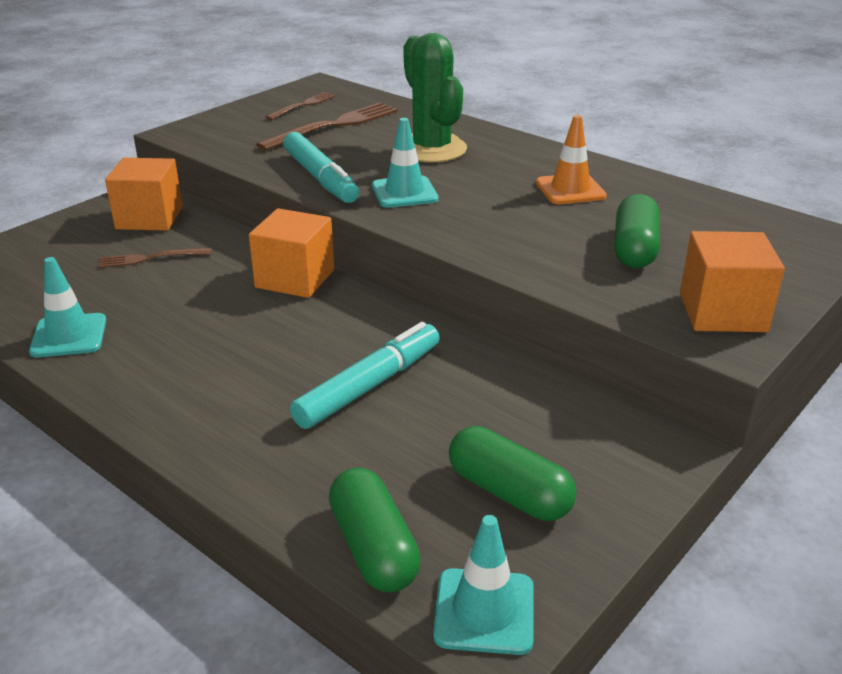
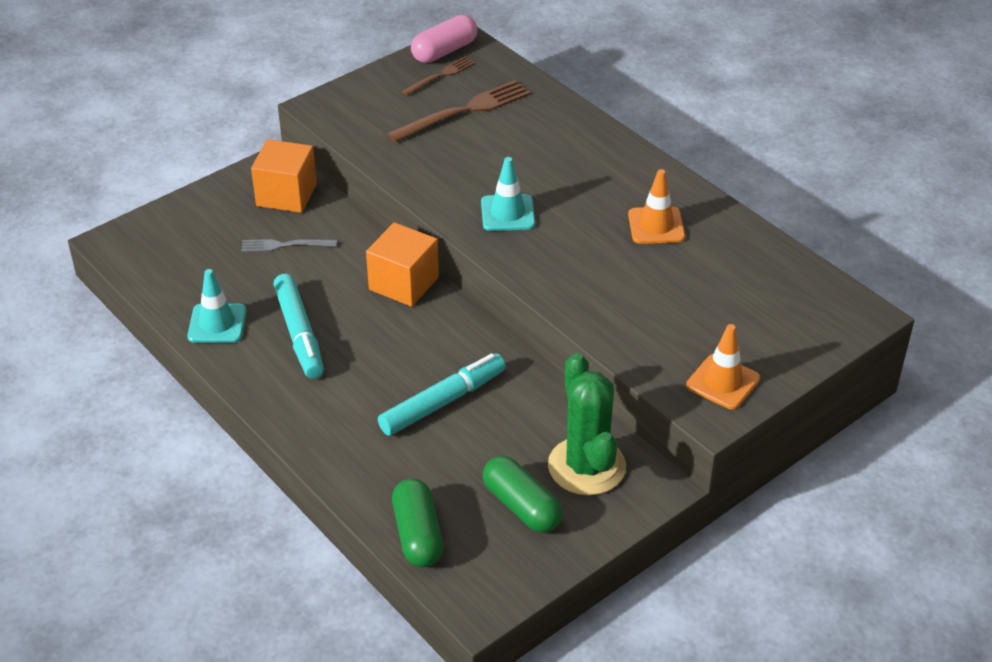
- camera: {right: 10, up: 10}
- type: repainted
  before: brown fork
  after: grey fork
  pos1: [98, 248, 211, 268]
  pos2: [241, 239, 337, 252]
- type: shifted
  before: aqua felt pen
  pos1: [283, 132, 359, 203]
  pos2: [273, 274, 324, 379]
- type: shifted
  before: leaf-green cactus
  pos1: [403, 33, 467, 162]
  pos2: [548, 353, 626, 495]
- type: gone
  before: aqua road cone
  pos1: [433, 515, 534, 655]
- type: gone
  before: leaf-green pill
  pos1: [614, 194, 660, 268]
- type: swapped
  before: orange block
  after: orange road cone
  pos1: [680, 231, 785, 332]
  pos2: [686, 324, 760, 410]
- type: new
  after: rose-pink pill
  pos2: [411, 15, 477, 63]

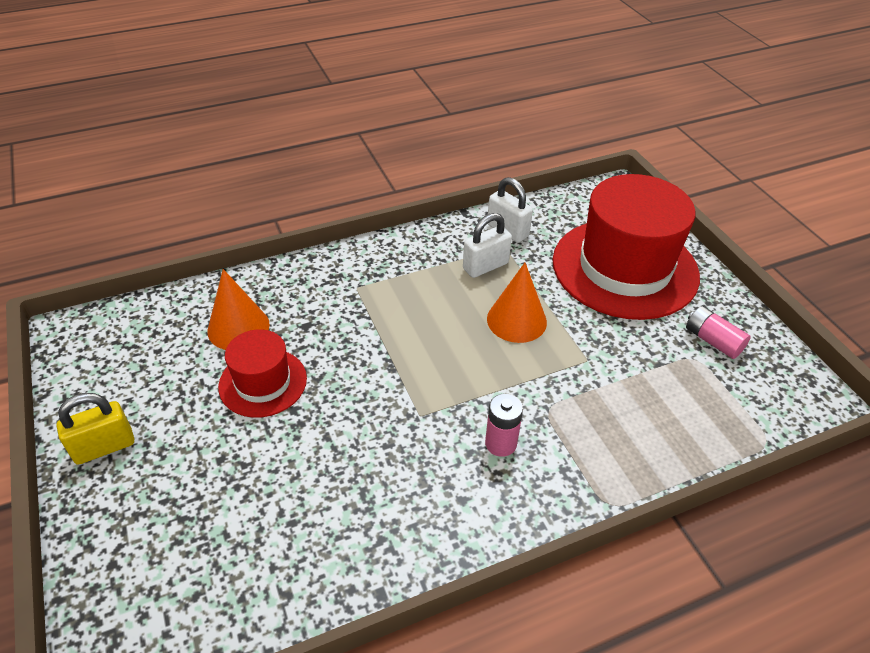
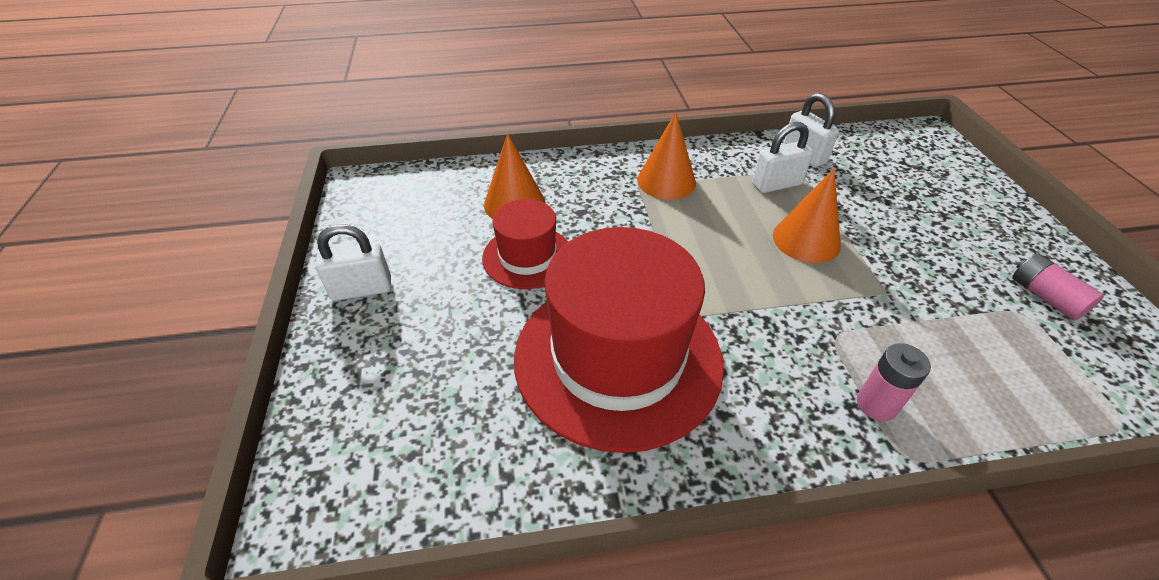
- camera: {right: 15, up: 0}
- type: repainted
  before: bright yellow small lock
  after: snow-white small lock
  pos1: [57, 393, 134, 465]
  pos2: [315, 224, 391, 301]
- type: shifted
  before: rose-pink power cell
  pos1: [485, 393, 523, 457]
  pos2: [857, 343, 931, 421]
- type: shifted
  before: crimson tall hat
  pos1: [553, 174, 700, 320]
  pos2: [514, 227, 724, 453]
- type: new
  after: orange cone shape
  pos2: [637, 112, 696, 200]

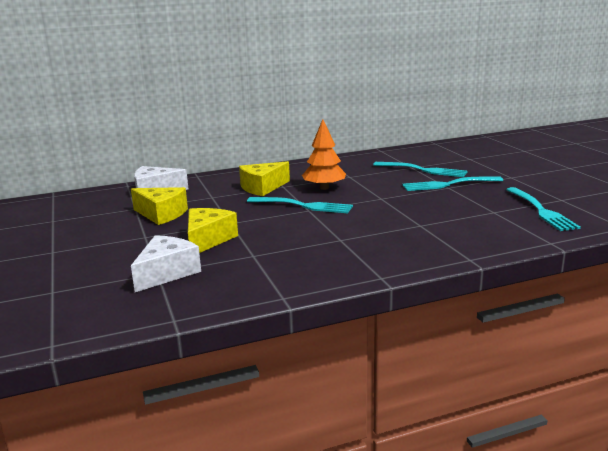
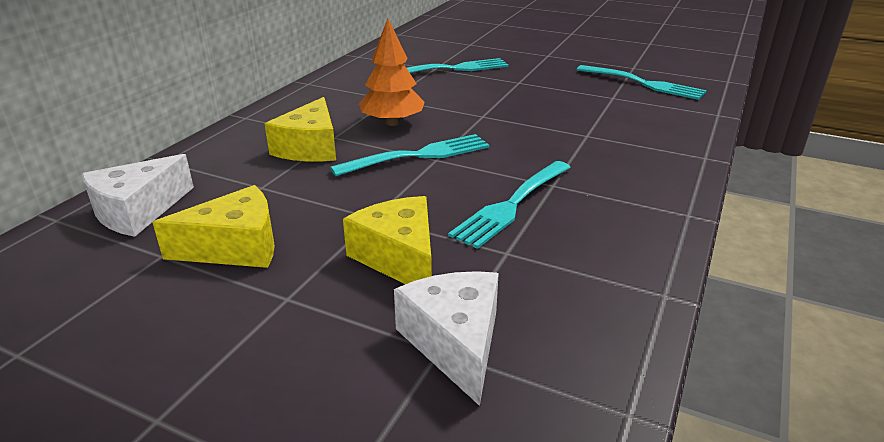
- camera: {right: -45, up: 10}
- type: shifted
  before: aqua fork
  pos1: [402, 176, 503, 191]
  pos2: [448, 161, 571, 249]

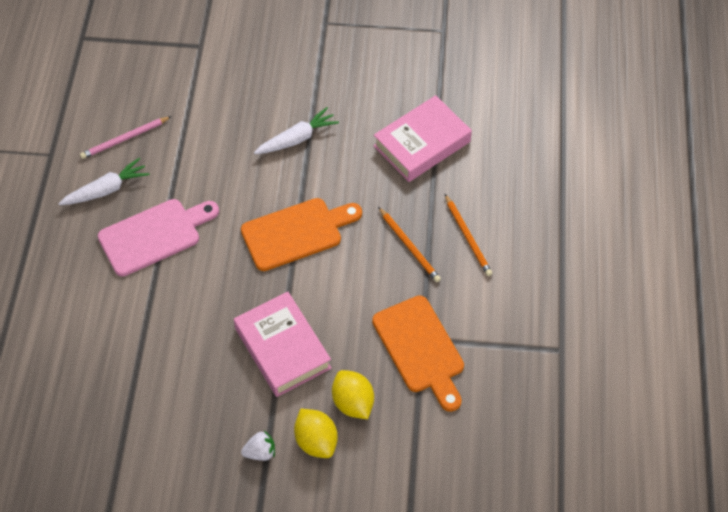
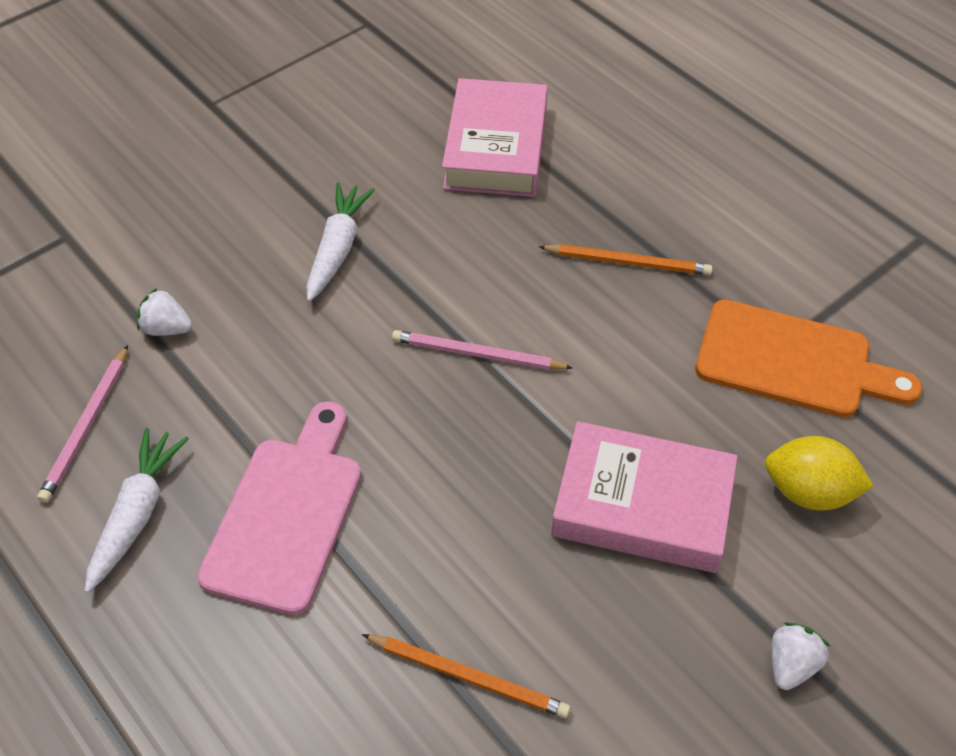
- camera: {right: -45, up: -5}
- type: swapped
  before: orange cutting board
  after: rose-pink lead pencil
  pos1: [241, 198, 362, 271]
  pos2: [392, 330, 573, 370]
- type: gone
  before: bright yellow citrus fruit
  pos1: [294, 409, 338, 458]
- type: shifted
  before: orange lead pencil
  pos1: [445, 194, 492, 276]
  pos2: [362, 634, 571, 718]
- type: new
  after: snow-white strawberry
  pos2: [137, 288, 192, 336]

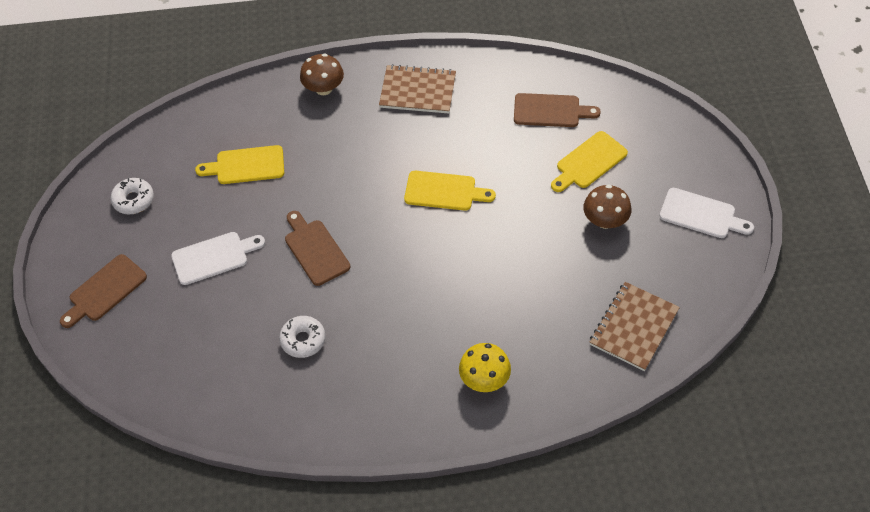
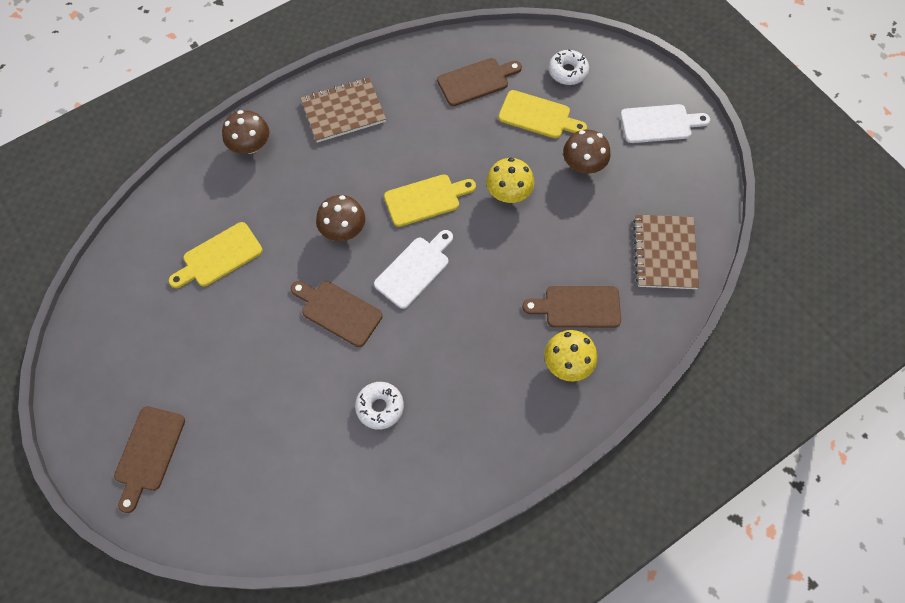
- camera: {right: -30, up: 10}
- type: shifted
  before: snow-white donut
  pos1: [111, 178, 154, 214]
  pos2: [549, 49, 589, 85]
- type: shifted
  before: snow-white cutting board
  pos1: [171, 232, 265, 285]
  pos2: [374, 230, 453, 309]
- type: rotated
  before: bright yellow cutting board
  pos1: [551, 131, 628, 192]
  pos2: [498, 90, 587, 138]
  turn: -90
- type: new
  after: brown fungus
  pos2: [316, 195, 365, 241]
- type: new
  after: bright yellow fungus
  pos2: [486, 158, 534, 203]
- type: new
  after: brown cutting board
  pos2: [522, 286, 621, 328]

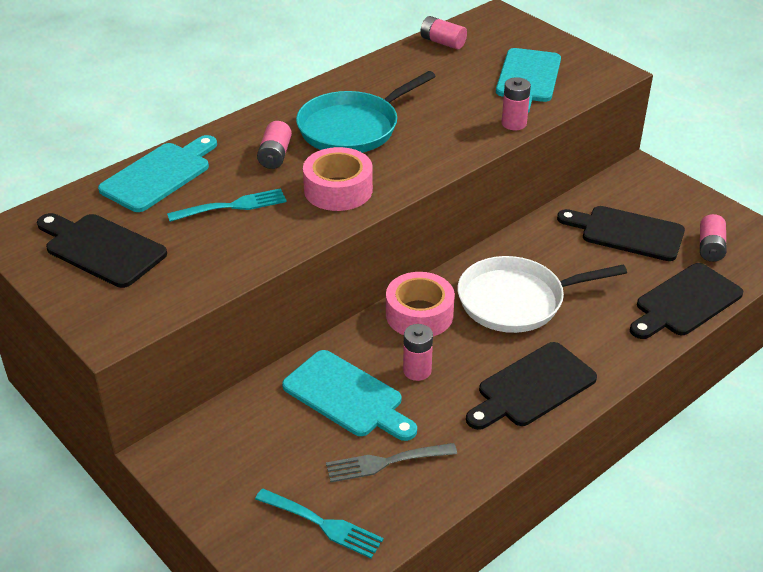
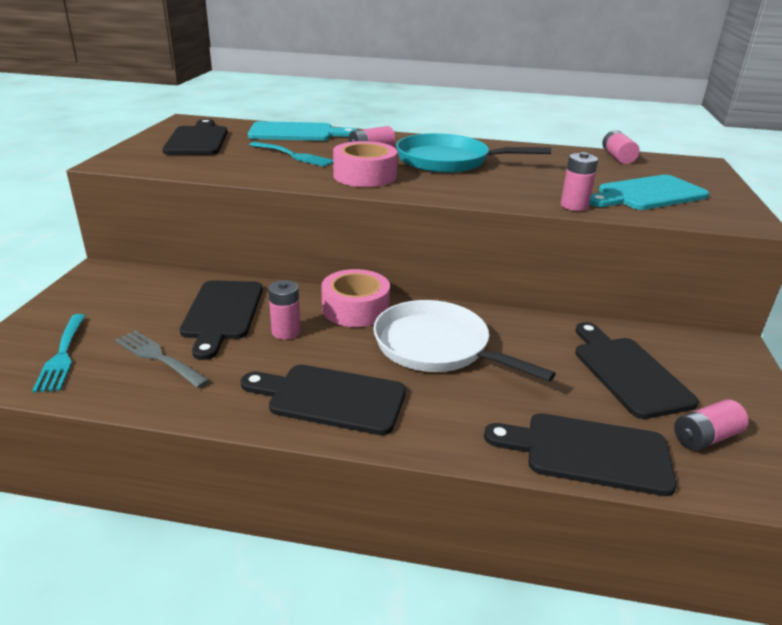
- camera: {right: 50, up: -10}
- type: repainted
  before: aqua cutting board
  after: black cutting board
  pos1: [282, 350, 417, 441]
  pos2: [180, 280, 263, 360]

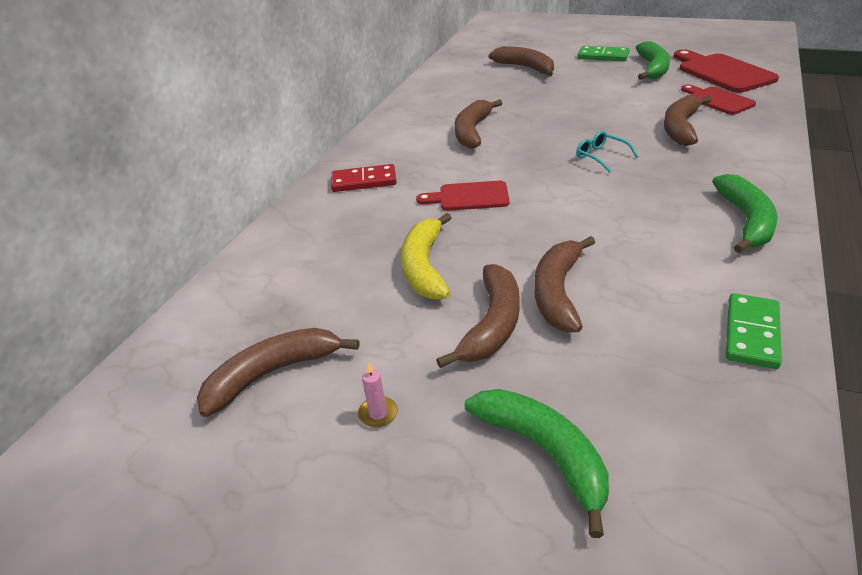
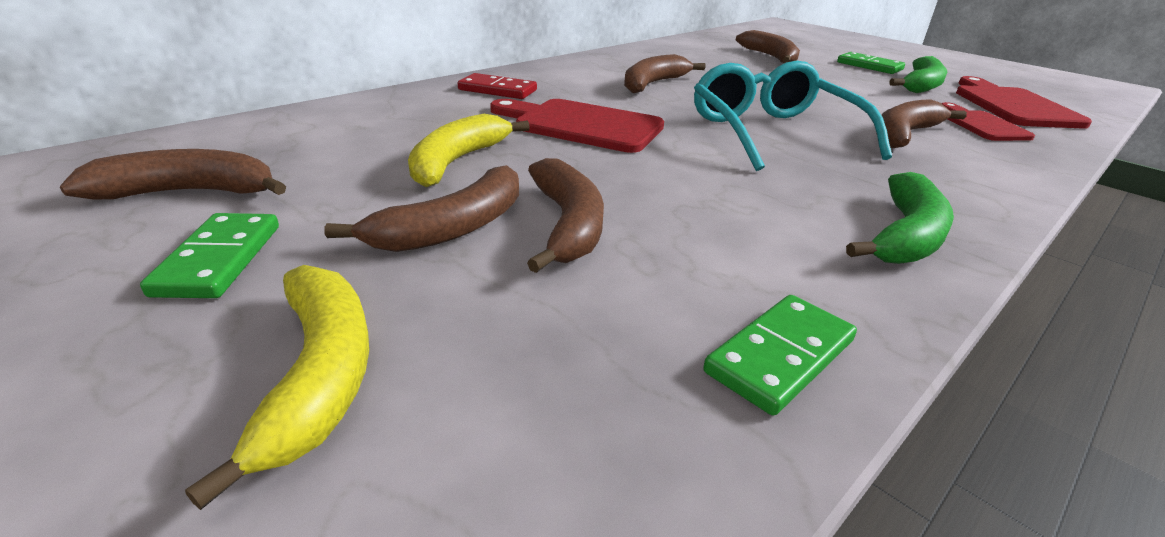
- camera: {right: 20, up: -5}
- type: swapped
  before: rose-pink candle
  after: leaf-green domino
  pos1: [358, 362, 398, 428]
  pos2: [140, 213, 279, 298]
- type: scaled
  before: crimson cutting board
  pos1: [416, 181, 509, 211]
  pos2: [490, 99, 664, 153]
  scale: 1.61
- type: repainted
  before: leaf-green banana fruit
  after: bright yellow banana fruit
  pos1: [465, 389, 609, 538]
  pos2: [185, 265, 369, 510]
- type: rotated
  before: brown banana fruit
  pos1: [534, 236, 595, 332]
  pos2: [527, 158, 604, 273]
  turn: 135
- type: scaled
  before: aqua spectacles
  pos1: [576, 131, 638, 173]
  pos2: [694, 61, 892, 171]
  scale: 2.42

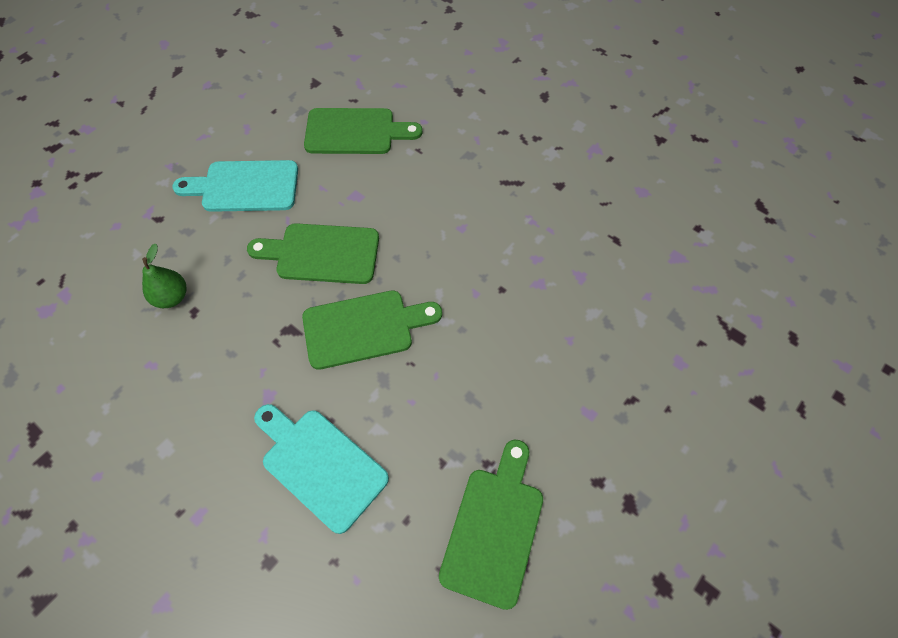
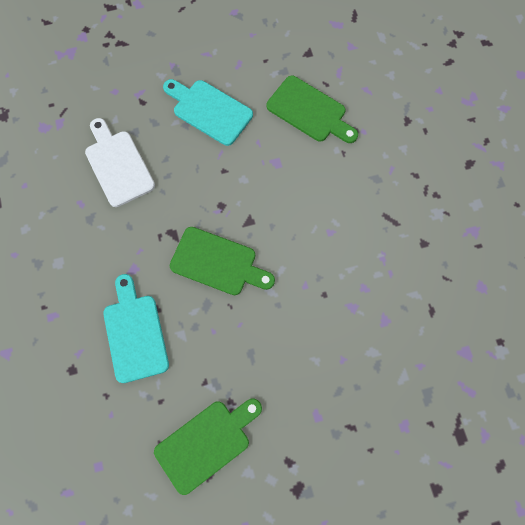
- camera: {right: 35, up: 10}
- type: swapped
  before: leaf-green pear
  after: snow-white cutting board
  pos1: [142, 244, 186, 308]
  pos2: [85, 118, 155, 207]
- type: gone
  before: leaf-green cutting board
  pos1: [247, 223, 379, 284]

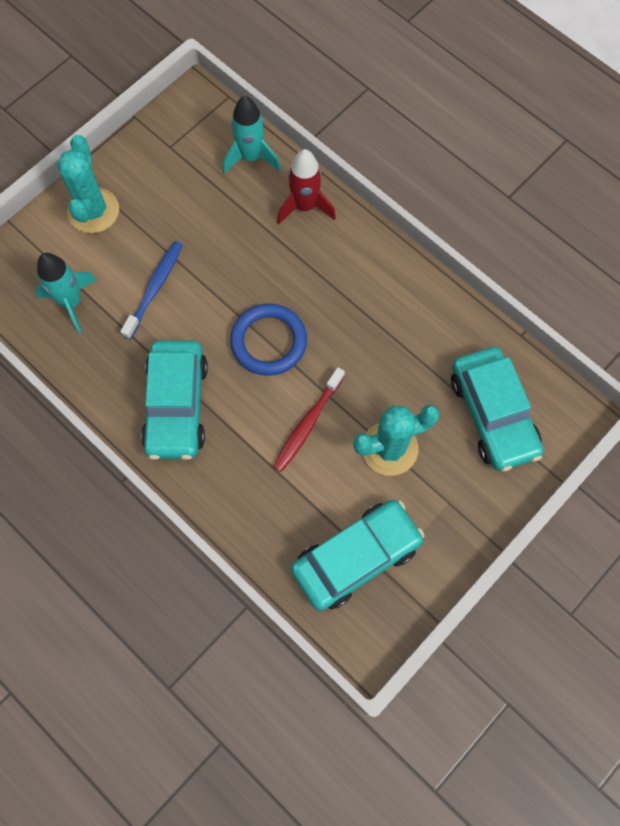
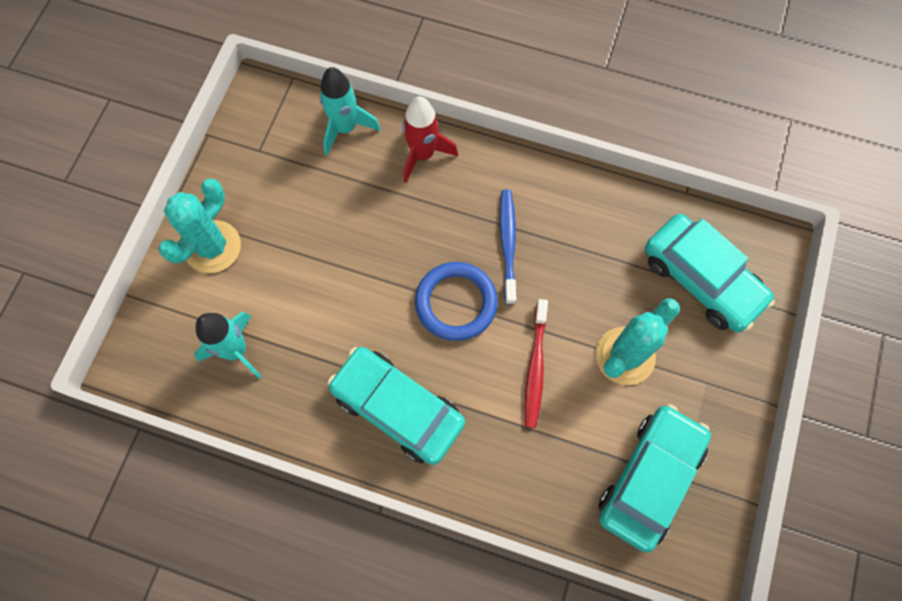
- camera: {right: -25, up: 0}
- type: rotated
  before: aqua cactus
  pos1: [57, 135, 119, 233]
  pos2: [158, 179, 241, 273]
  turn: 60
- type: shifted
  before: cobalt toothbrush
  pos1: [120, 241, 183, 339]
  pos2: [500, 190, 517, 305]
- type: rotated
  before: aqua car
  pos1: [141, 340, 208, 460]
  pos2: [328, 347, 465, 465]
  turn: 150

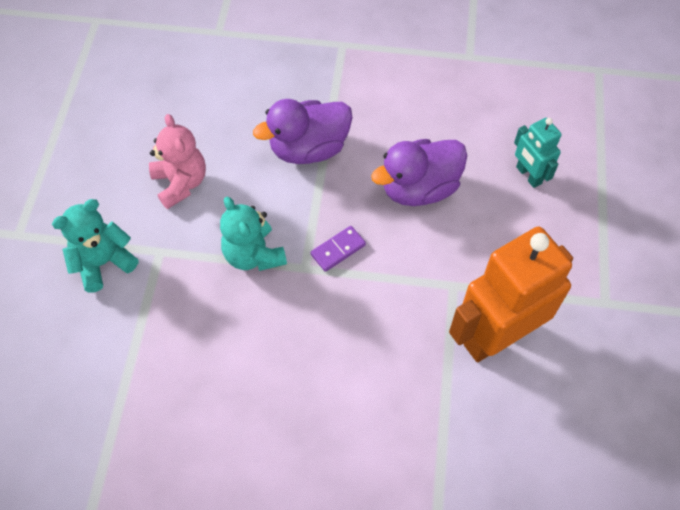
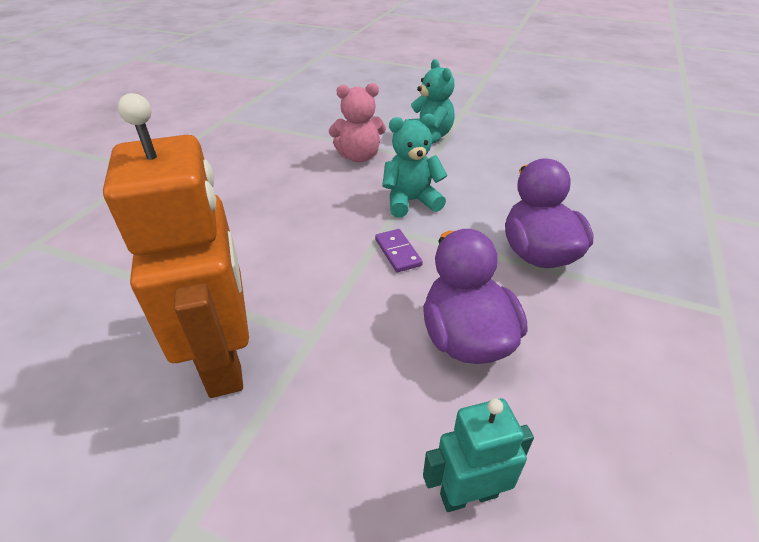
- camera: {right: 105, up: -20}
- type: shifted
  before: rose-pink stuffed bear
  pos1: [149, 114, 206, 209]
  pos2: [329, 83, 386, 162]

